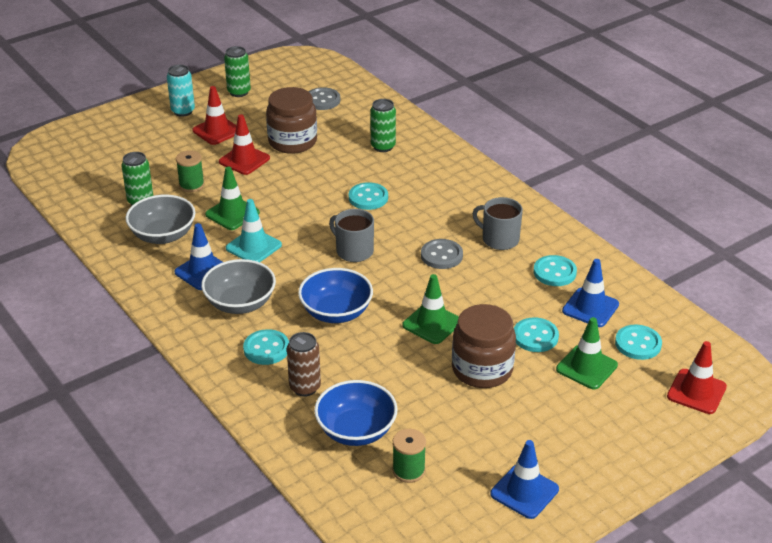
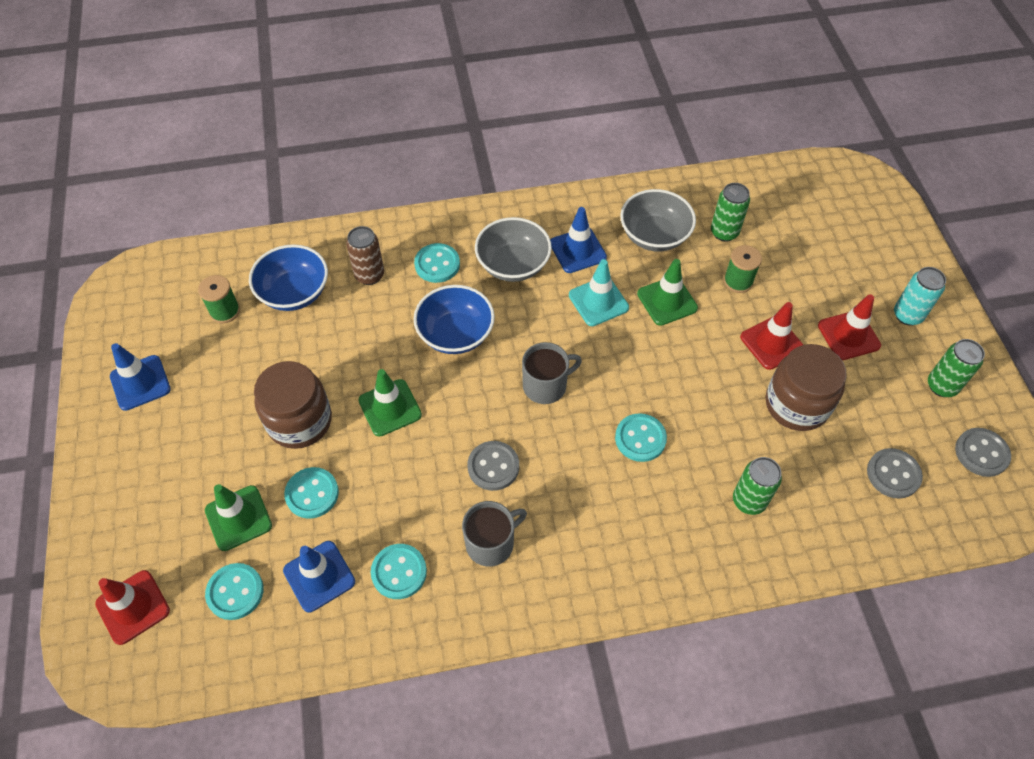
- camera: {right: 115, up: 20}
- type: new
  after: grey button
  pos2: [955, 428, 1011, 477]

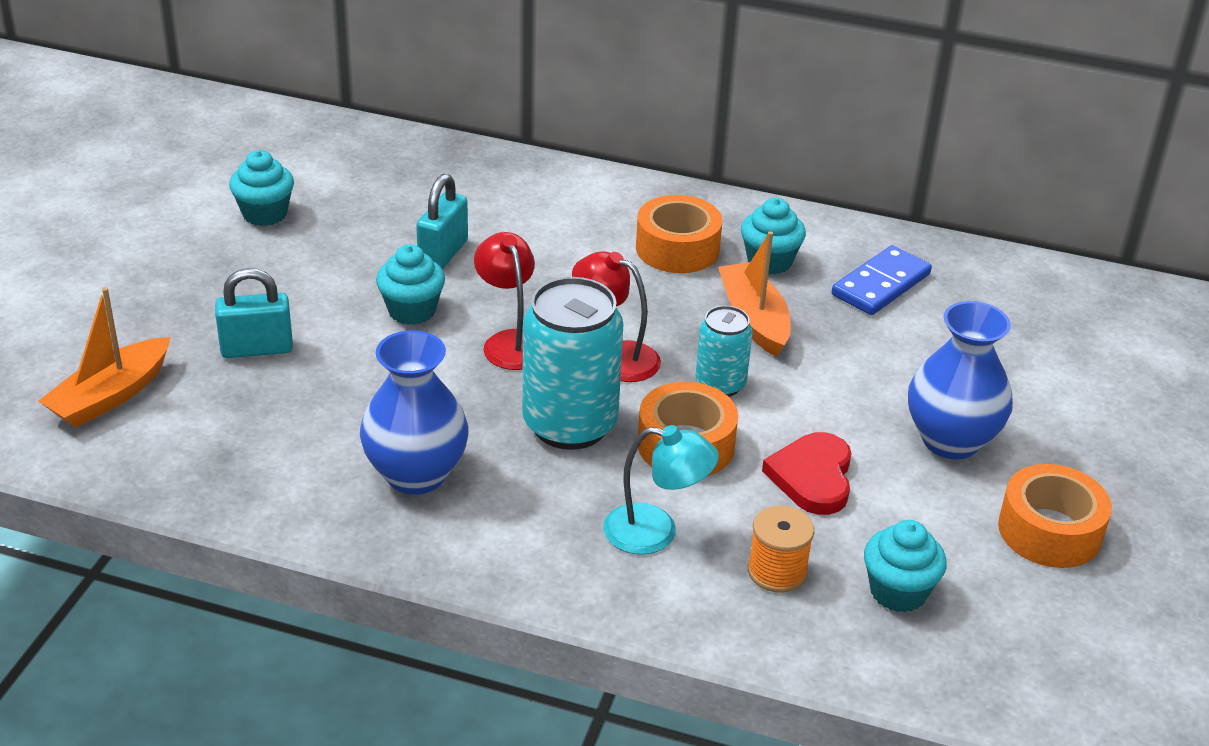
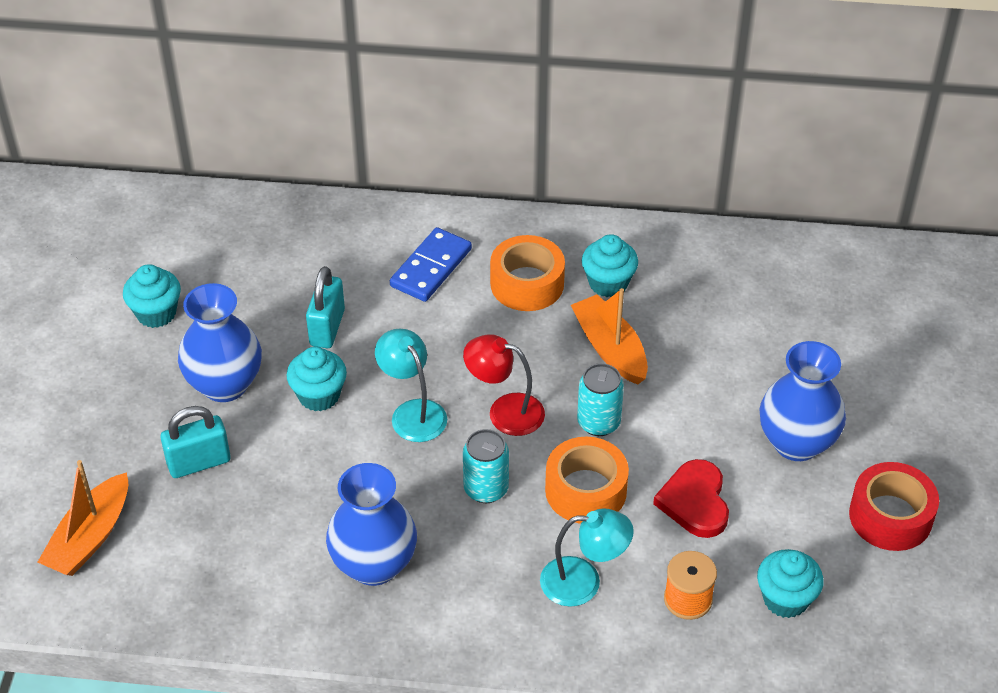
- camera: {right: -10, up: 10}
- type: repainted
  before: crimson desk lamp
  after: aqua desk lamp
  pos1: [474, 232, 535, 370]
  pos2: [375, 329, 447, 442]
- type: scaled
  before: aqua tin
  pos1: [522, 277, 624, 450]
  pos2: [463, 429, 509, 503]
  scale: 0.56
- type: shifted
  before: cobalt domino
  pos1: [832, 245, 932, 315]
  pos2: [390, 227, 472, 302]
- type: repainted
  before: orange tape
  after: crimson tape
  pos1: [998, 464, 1112, 568]
  pos2: [849, 462, 939, 551]
- type: new
  after: cobalt tall vase
  pos2: [178, 283, 262, 402]

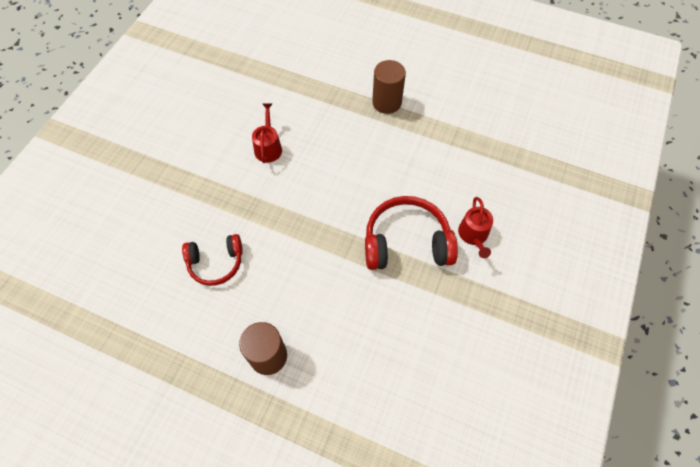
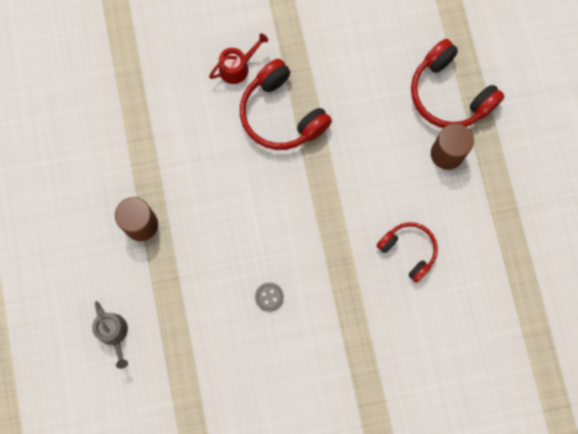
- camera: {right: -125, up: 15}
- type: swapped
  before: crimson watering can
  after: grey button
  pos1: [252, 103, 282, 163]
  pos2: [255, 282, 284, 312]
- type: new
  after: grey watering can
  pos2: [92, 301, 128, 369]
- type: new
  after: crimson headset
  pos2: [411, 39, 505, 128]

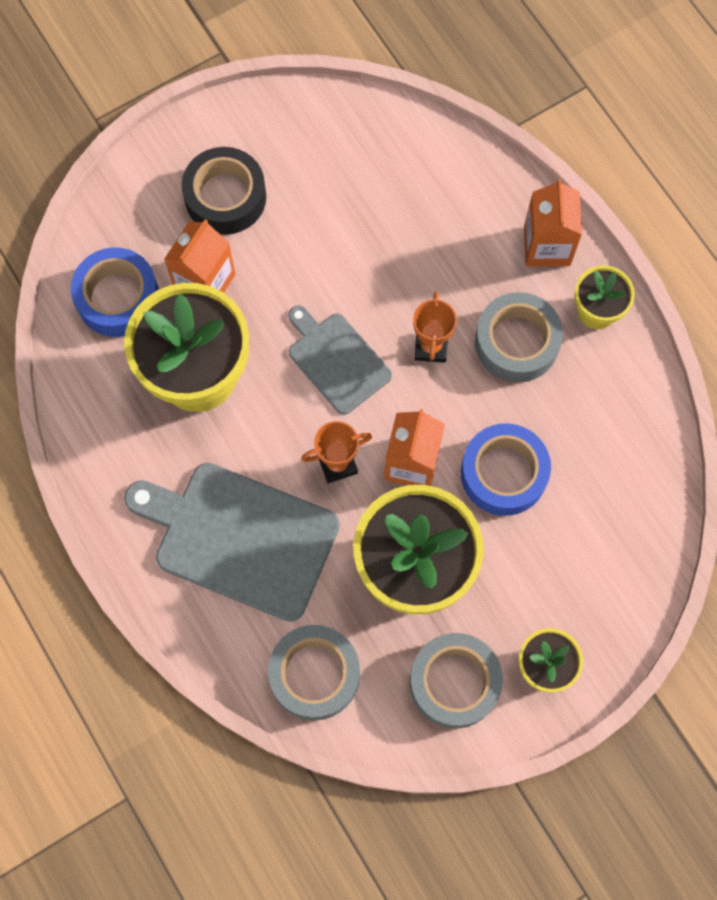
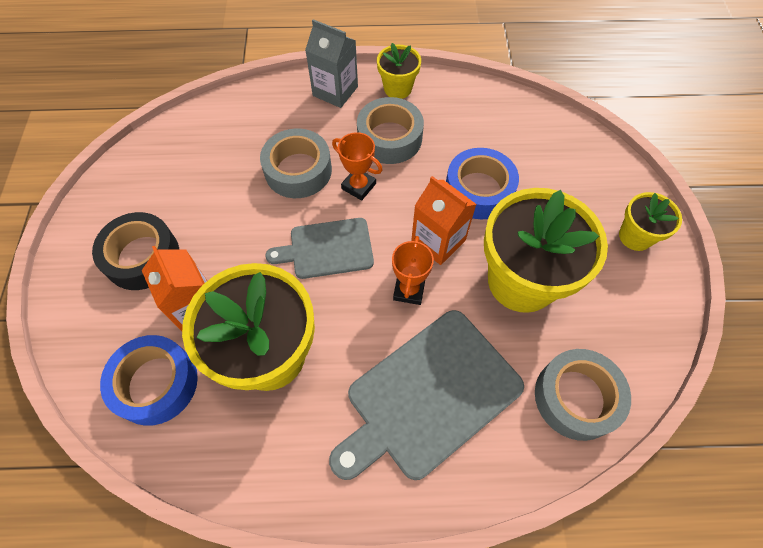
- camera: {right: -60, up: -10}
- type: shifted
  before: grey tape
  pos1: [410, 633, 503, 728]
  pos2: [260, 128, 332, 198]
- type: repainted
  before: orange juice carton
  after: grey juice carton
  pos1: [524, 179, 582, 267]
  pos2: [305, 19, 358, 108]

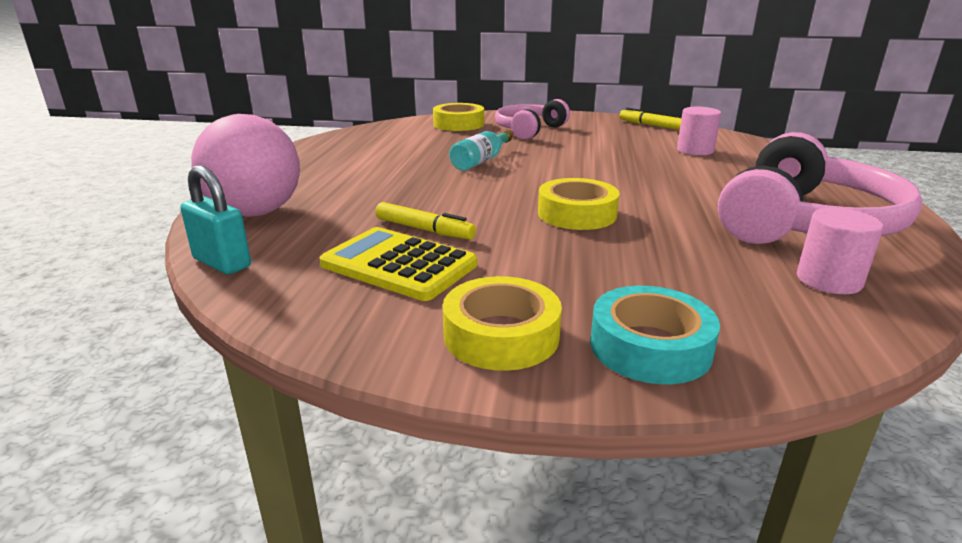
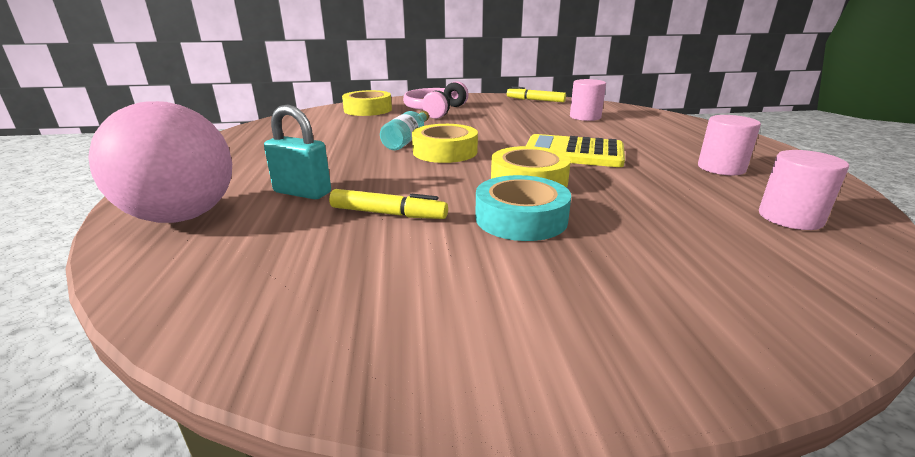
- camera: {right: -15, up: 0}
- type: shifted
  before: aqua small lock
  pos1: [180, 165, 251, 274]
  pos2: [264, 104, 331, 199]
- type: shifted
  before: bright yellow adding machine
  pos1: [320, 227, 477, 301]
  pos2: [526, 134, 625, 167]
- type: shifted
  before: bright yellow tape
  pos1: [443, 276, 562, 371]
  pos2: [412, 124, 478, 163]
- type: shifted
  before: aqua tape
  pos1: [590, 286, 720, 384]
  pos2: [475, 175, 571, 241]
- type: swapped
  before: rose-pink headset
  after: rose-pink solid cylinder
  pos1: [718, 132, 923, 244]
  pos2: [698, 115, 761, 175]

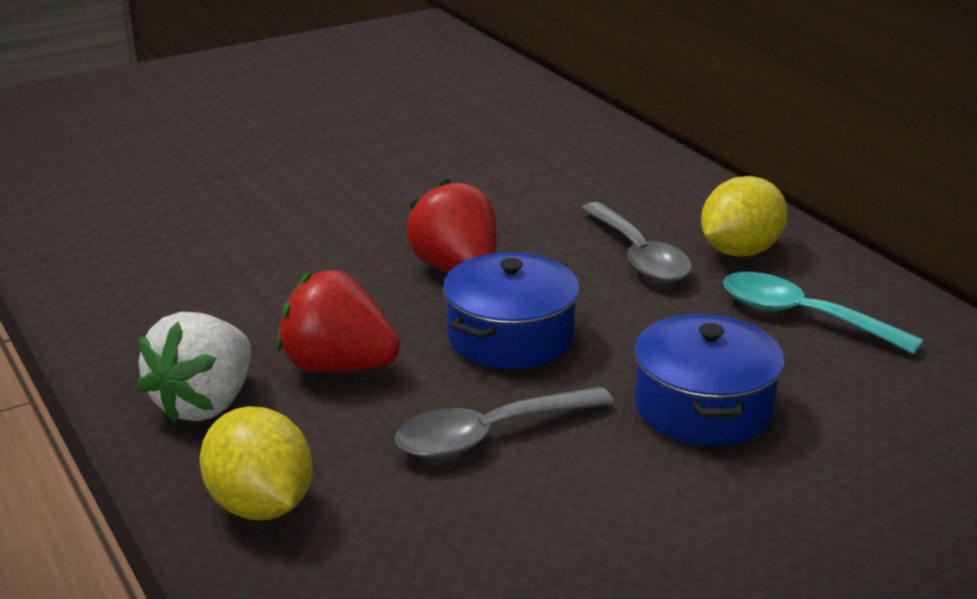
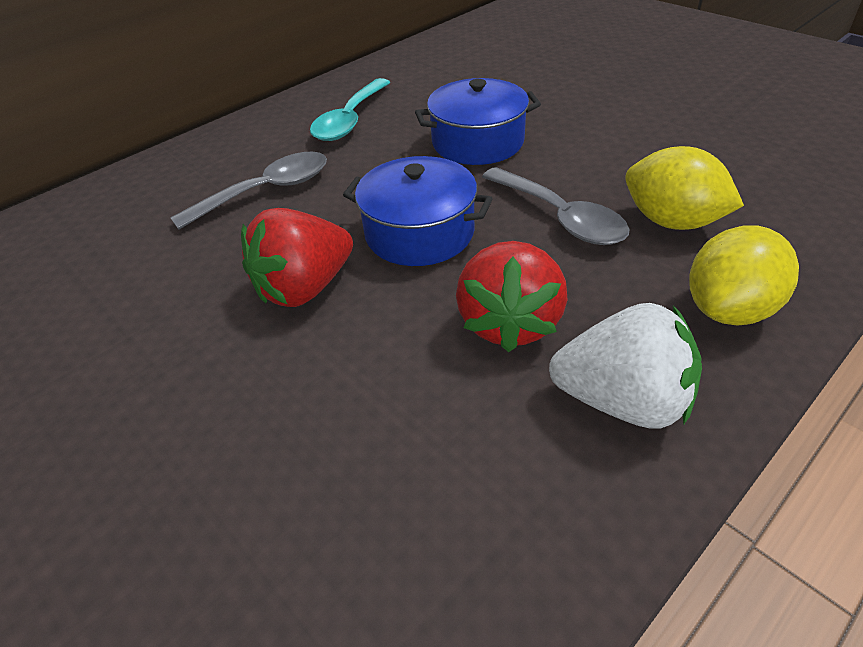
- camera: {right: -100, up: 15}
- type: shifted
  before: bright yellow citrus fruit
  pos1: [701, 176, 788, 257]
  pos2: [625, 146, 744, 230]

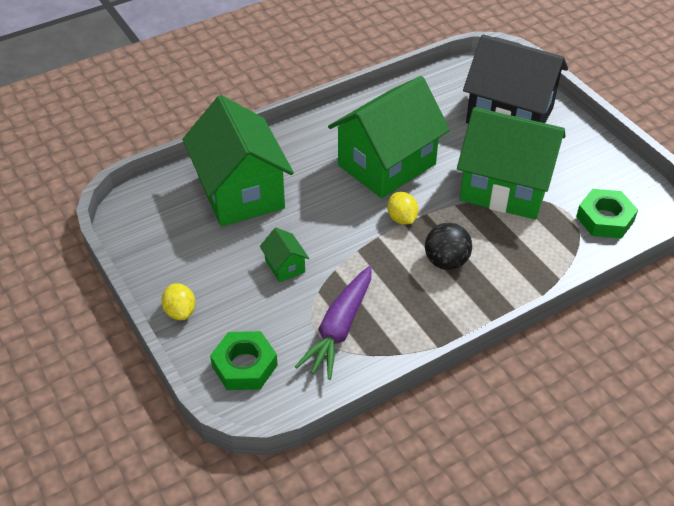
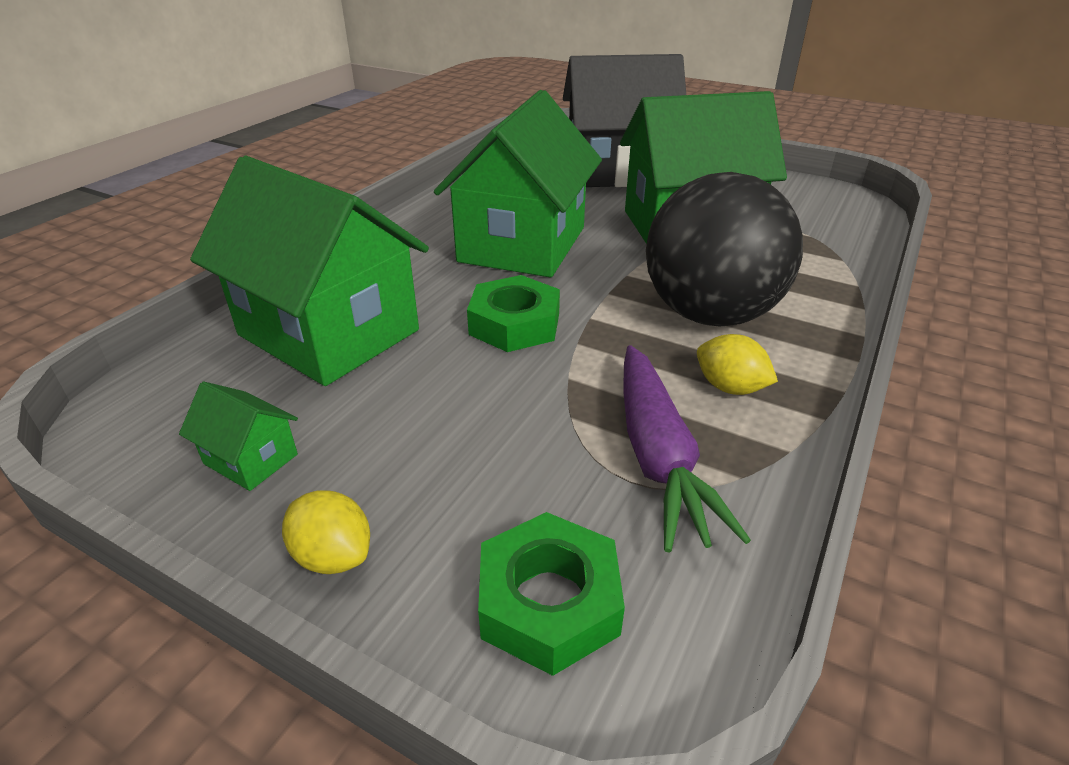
- camera: {right: -30, up: -10}
- type: shifted
  before: leaf-green house
  pos1: [260, 228, 309, 283]
  pos2: [179, 382, 298, 491]
- type: shifted
  before: bright yellow citrus fruit
  pos1: [387, 192, 418, 225]
  pos2: [697, 334, 778, 395]
- type: scaled
  before: black ball
  pos1: [425, 223, 472, 270]
  pos2: [646, 172, 803, 326]
  scale: 1.9
- type: shifted
  before: leaf-green hexagon nut
  pos1: [576, 189, 638, 239]
  pos2: [467, 275, 560, 352]

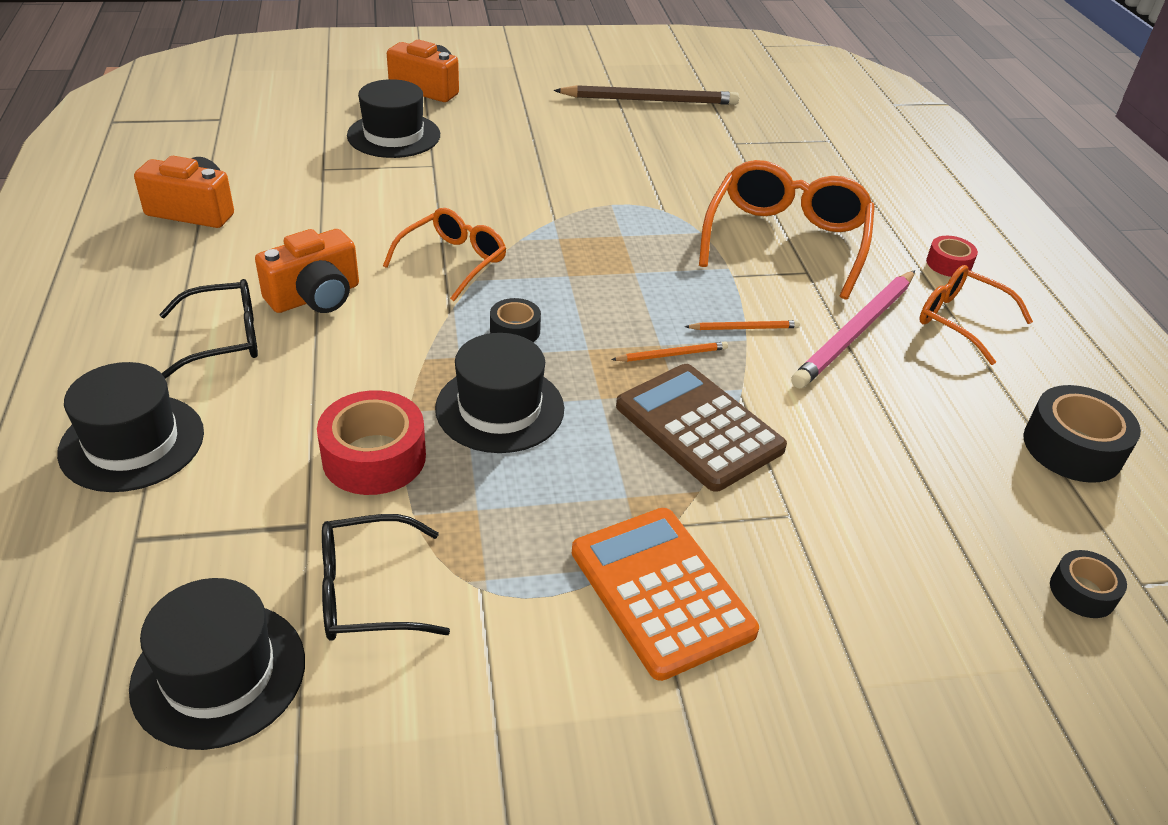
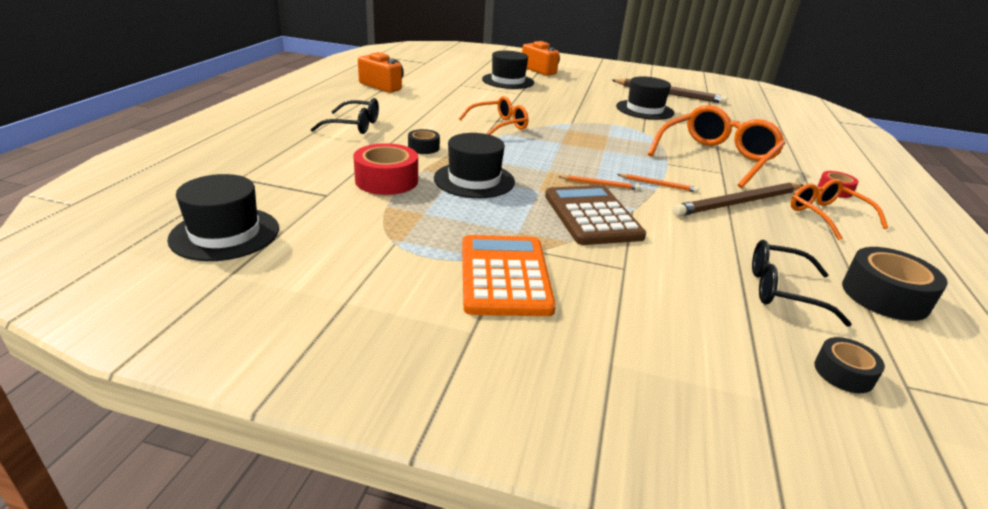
- camera: {right: 25, up: -10}
- type: shifted
  before: black tall hat
  pos1: [57, 362, 204, 492]
  pos2: [616, 76, 674, 120]
- type: gone
  before: orange compact camera
  pos1: [255, 229, 359, 313]
- type: shifted
  before: black spectacles
  pos1: [322, 514, 450, 641]
  pos2: [752, 240, 852, 327]
- type: shifted
  before: black tape
  pos1: [490, 298, 541, 342]
  pos2: [408, 129, 440, 154]
- type: repainted
  before: rose-pink lead pencil
  after: brown lead pencil
  pos1: [791, 270, 915, 388]
  pos2: [672, 182, 803, 217]

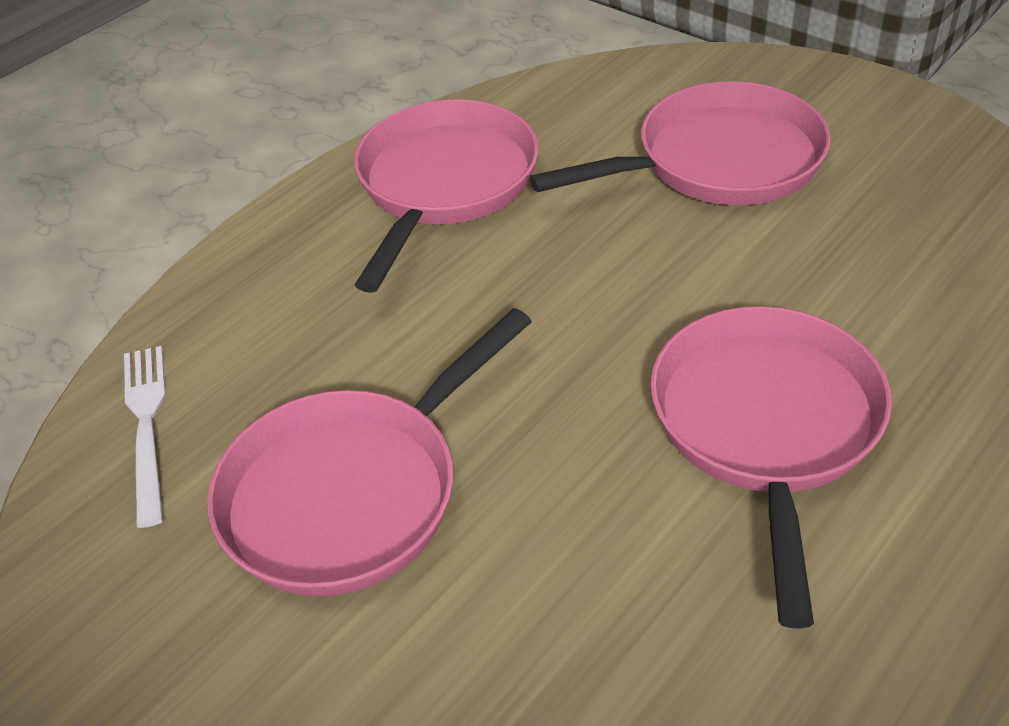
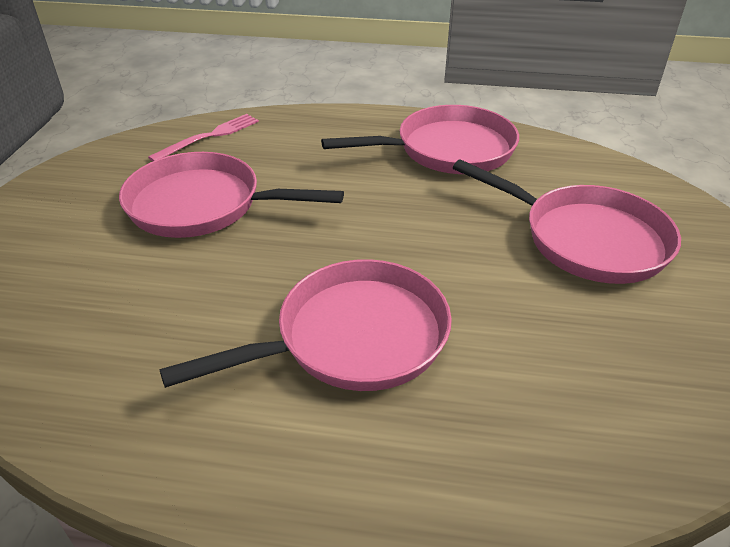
- camera: {right: 55, up: -5}
- type: repainted
  before: snow-white fork
  after: rose-pink fork
  pos1: [124, 346, 166, 528]
  pos2: [148, 114, 259, 162]

